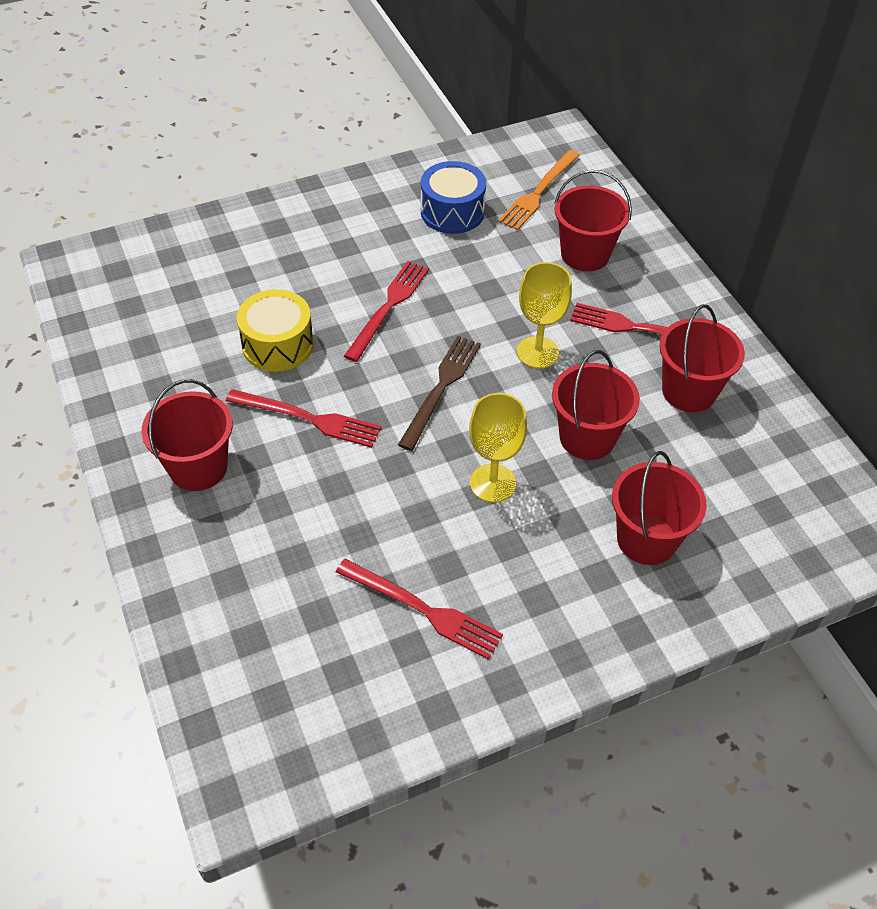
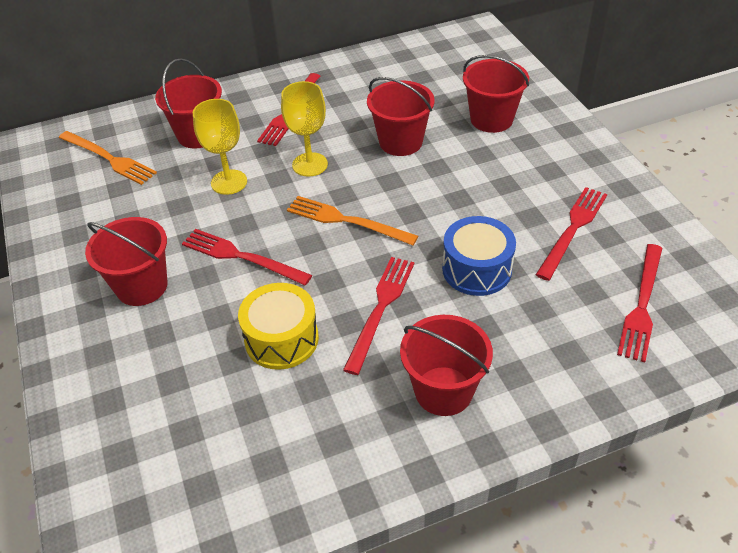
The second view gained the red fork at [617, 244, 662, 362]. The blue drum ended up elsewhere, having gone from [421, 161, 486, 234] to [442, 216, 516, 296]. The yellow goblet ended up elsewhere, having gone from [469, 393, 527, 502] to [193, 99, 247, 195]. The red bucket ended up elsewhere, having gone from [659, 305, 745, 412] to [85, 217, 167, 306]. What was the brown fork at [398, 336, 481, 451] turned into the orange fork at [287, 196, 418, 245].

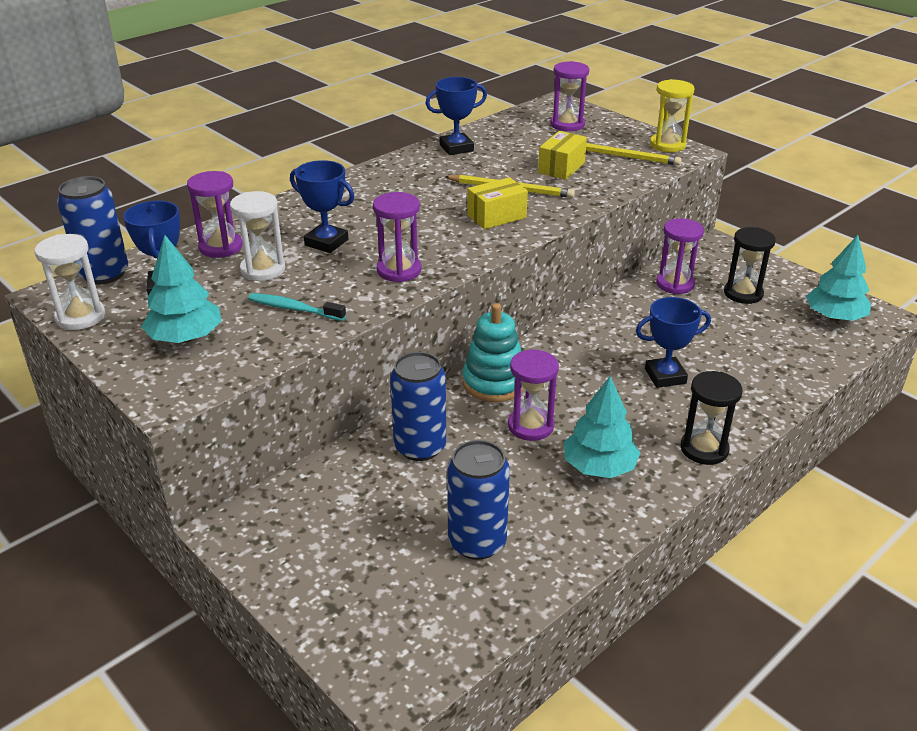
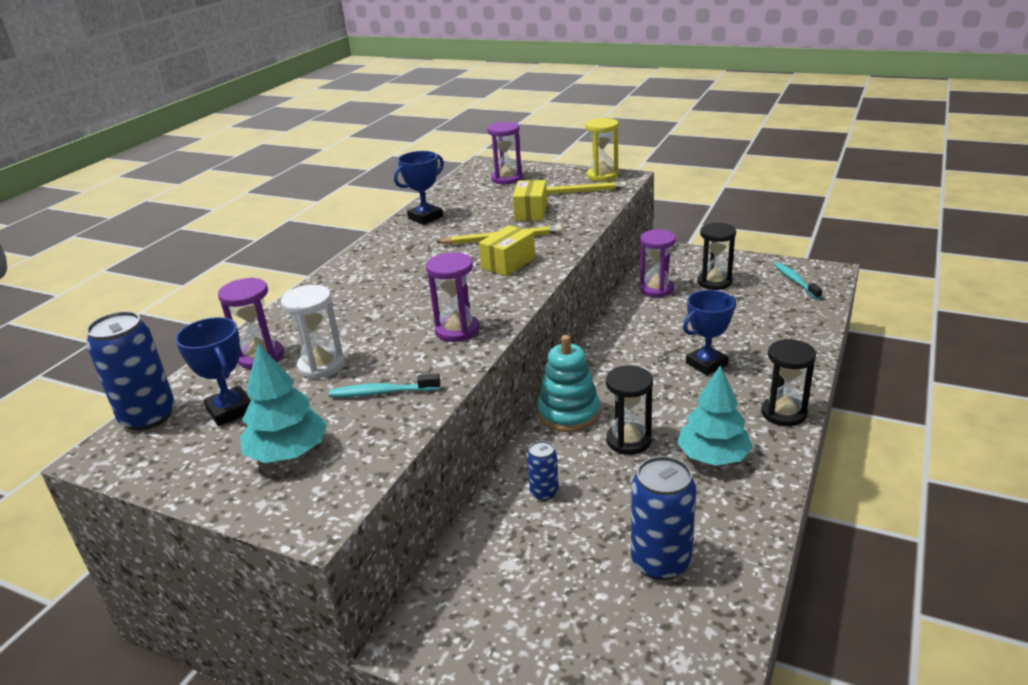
The second view lost the white hourglass at [35, 234, 105, 330]. The second view lost the blue trophy at [290, 160, 354, 253]. Where the turquoise tree stood at [806, 235, 871, 321], the turquoise toothbrush came to stand at [775, 262, 822, 299]. What was the purple hourglass at [508, 349, 559, 441] turned into the black hourglass at [606, 366, 653, 455]. The size of the blue can at [390, 352, 446, 461] changed by a factor of 0.55.

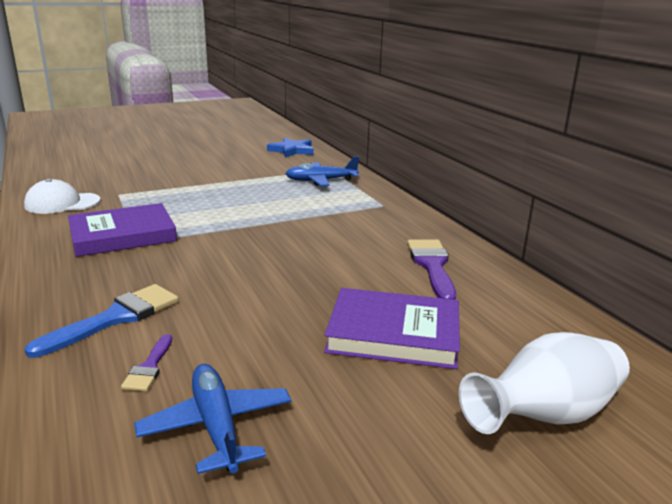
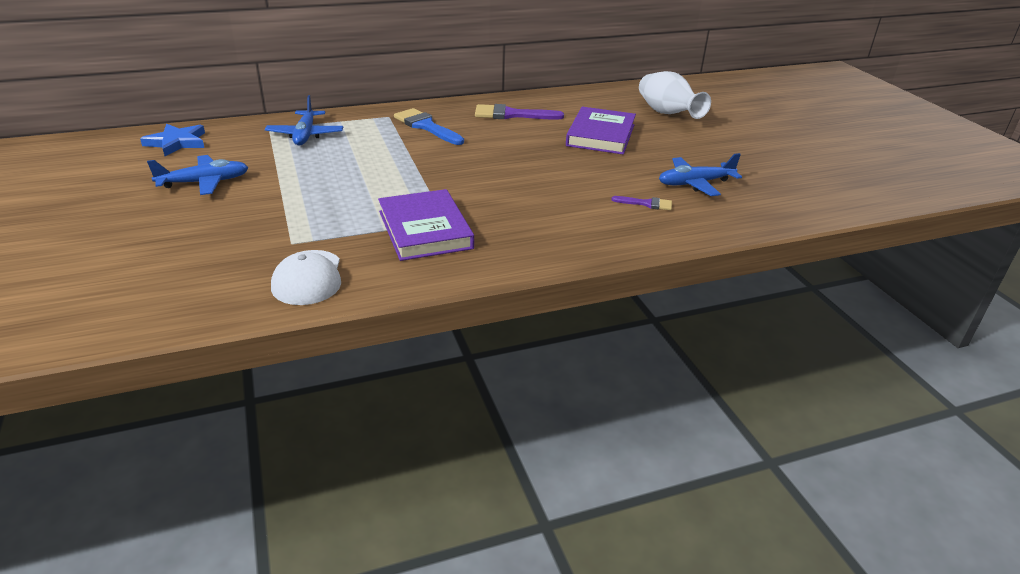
The second view gained the blue plane at [147, 155, 249, 195]. The blue brush ended up elsewhere, having gone from [24, 284, 179, 358] to [394, 108, 464, 145].

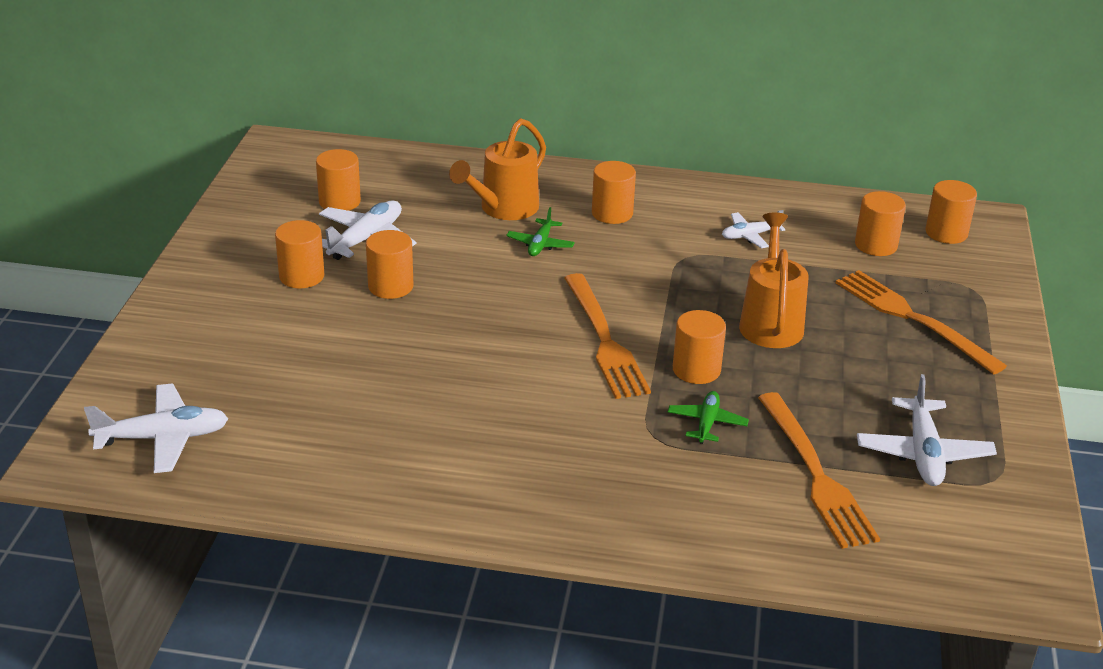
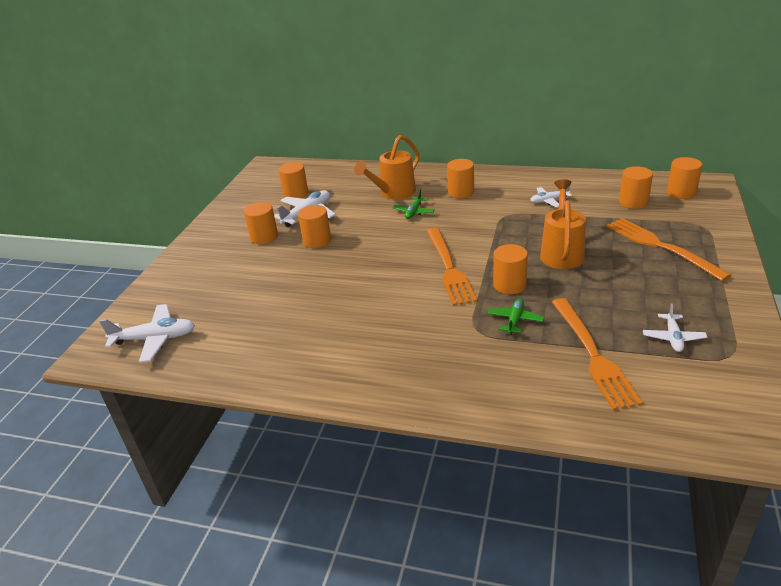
The size of the white plane at [857, 374, 997, 486] changed by a factor of 0.60.

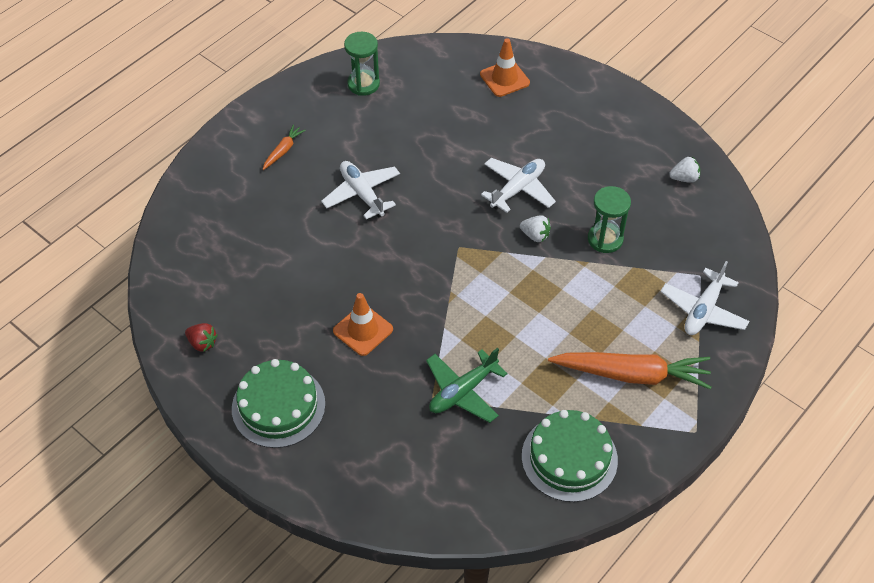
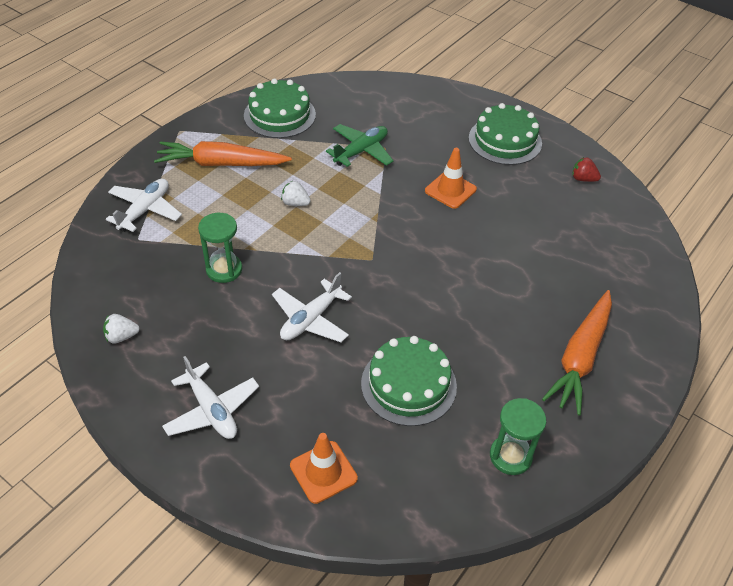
The second view gained the green cake at [361, 336, 457, 426]. The white plane ended up elsewhere, having gone from [321, 161, 400, 219] to [162, 356, 259, 439]. The white strawberry ended up elsewhere, having gone from [520, 216, 551, 242] to [281, 181, 311, 206]. The size of the orange carrot at [263, 125, 306, 170] changed by a factor of 2.16.

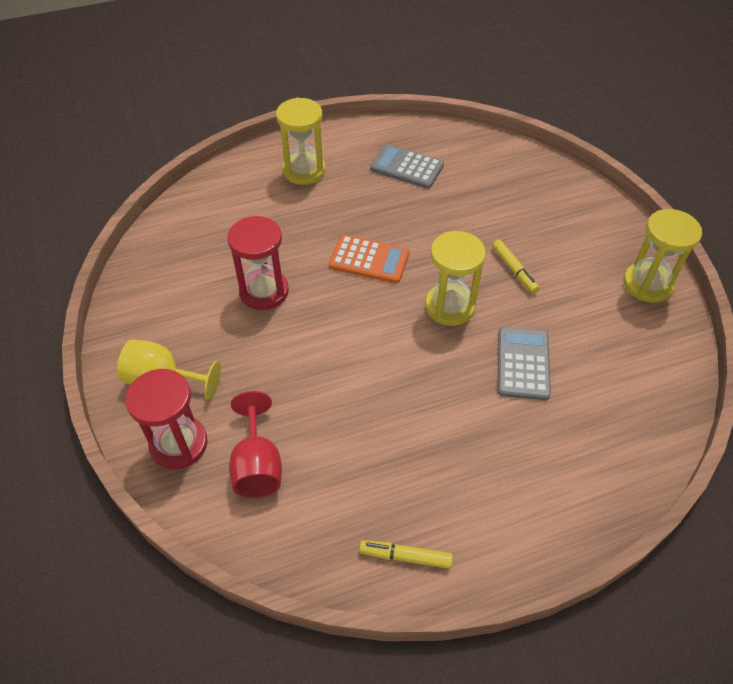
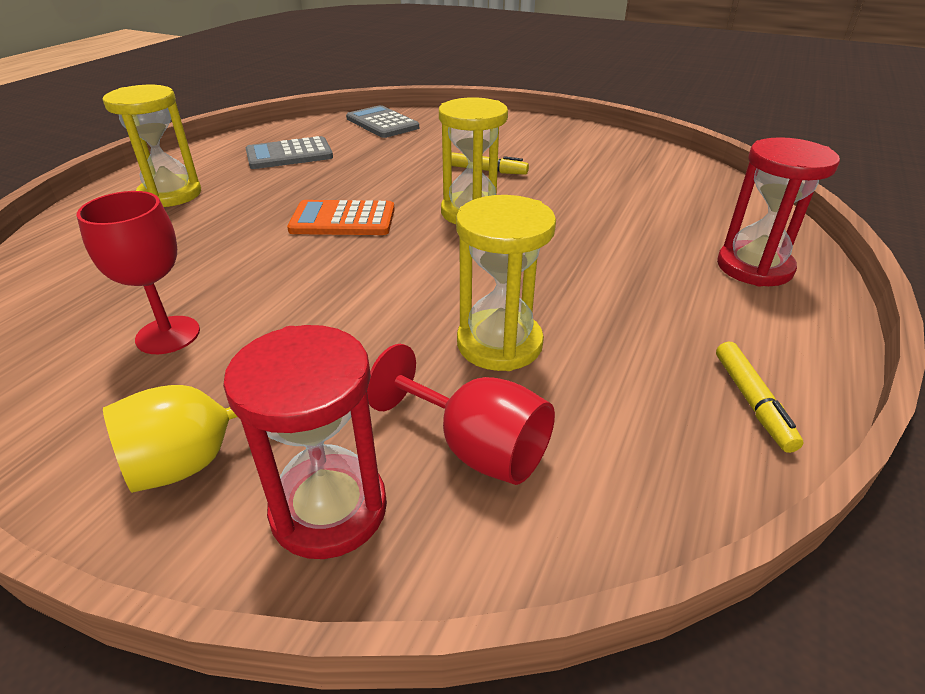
The second view gained the red goblet at [77, 191, 200, 354]. The red hourglass ended up elsewhere, having gone from [227, 216, 289, 310] to [717, 137, 840, 287]. The grey calculator ended up elsewhere, having gone from [498, 327, 551, 401] to [346, 105, 419, 138]. The yellow hourglass ended up elsewhere, having gone from [623, 209, 702, 303] to [456, 195, 556, 371]. The orange calculator at [329, 235, 410, 284] ended up facing another way, 150 degrees counterclockwise from before. The yellow marker at [359, 540, 453, 569] ended up facing another way, 60 degrees counterclockwise from before.

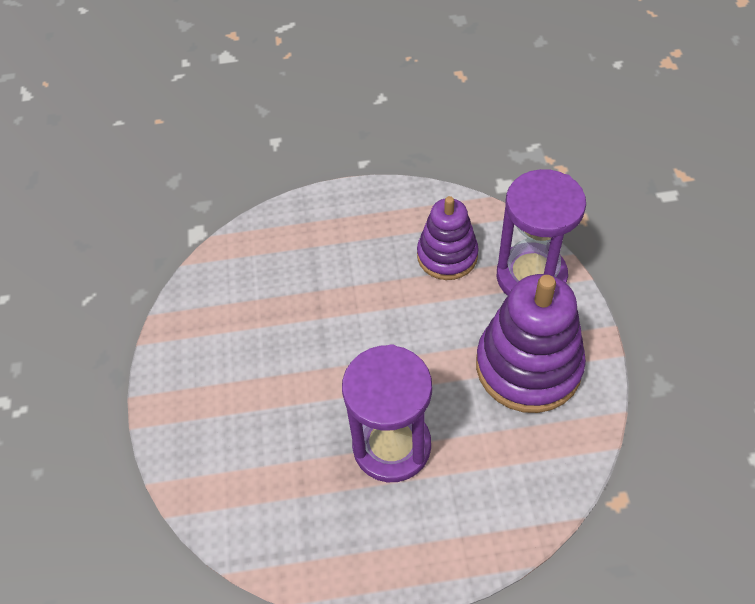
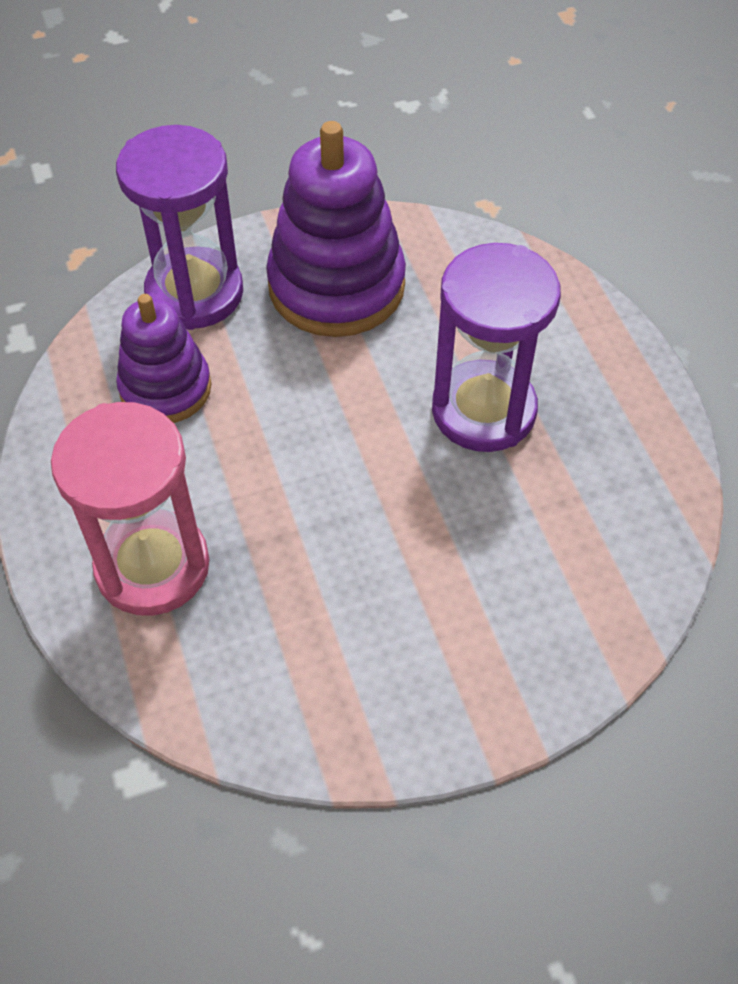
The second view gained the pink hourglass at [51, 402, 209, 616].

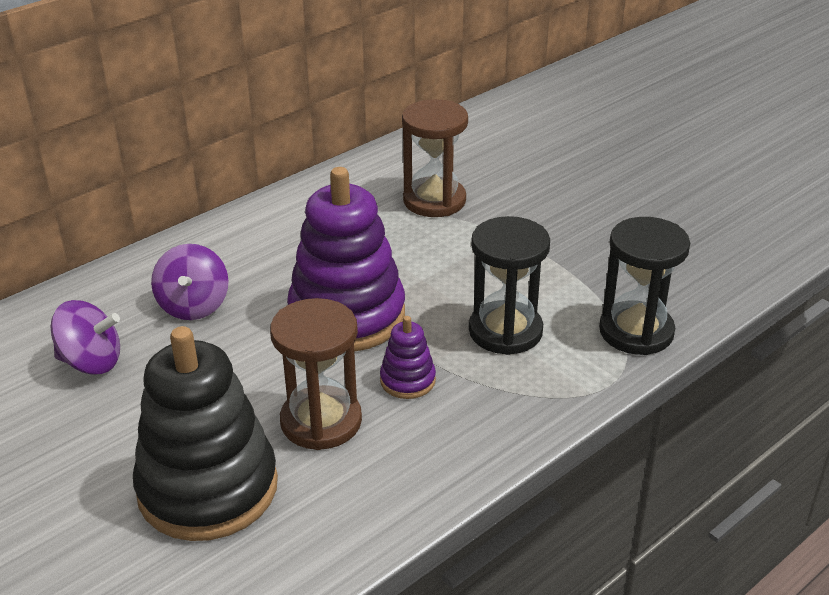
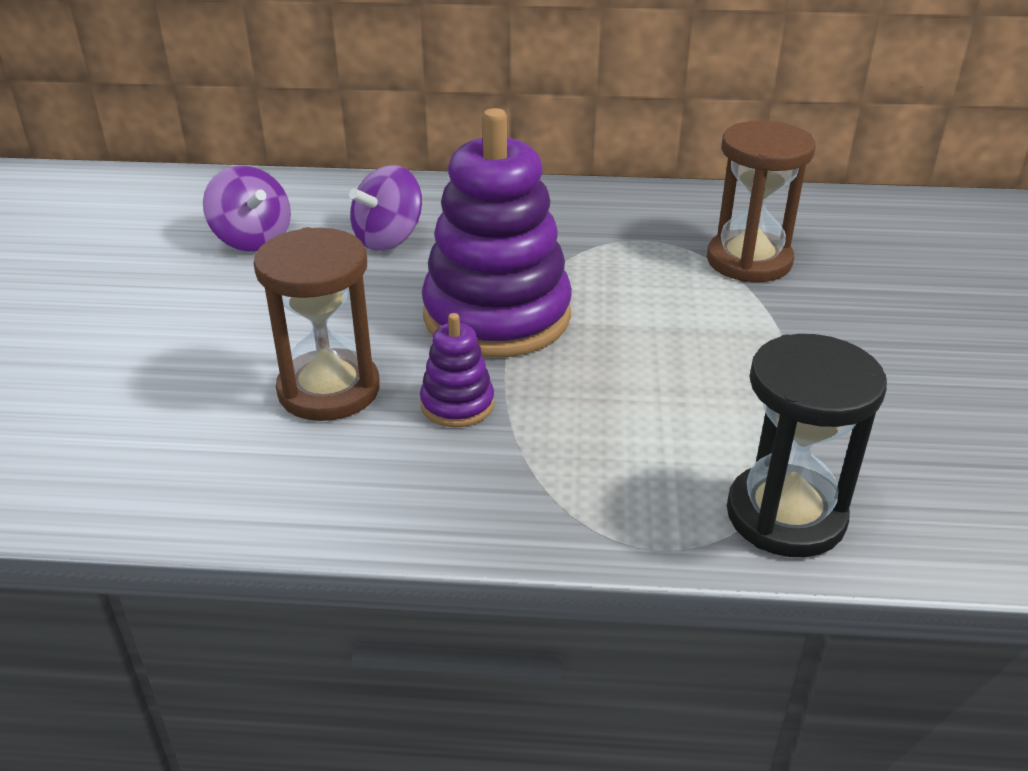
The second view lost the black stacking toy at [133, 326, 278, 541]. The second view lost the black hourglass at [469, 216, 550, 355].

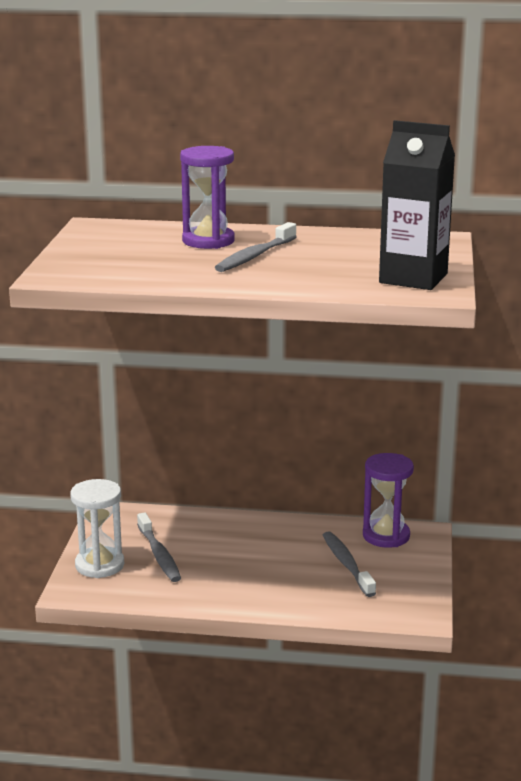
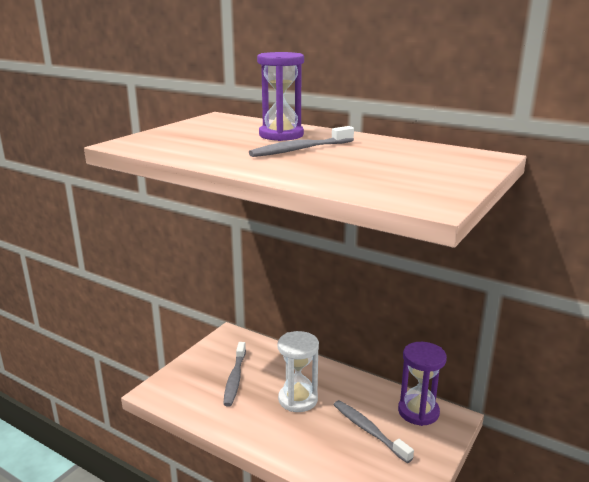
The second view lost the black carton at [379, 120, 455, 290]. The white hourglass ended up elsewhere, having gone from [70, 479, 124, 578] to [278, 331, 319, 412]. The grey toothbrush at [323, 531, 376, 597] ended up facing another way, 45 degrees counterclockwise from before.

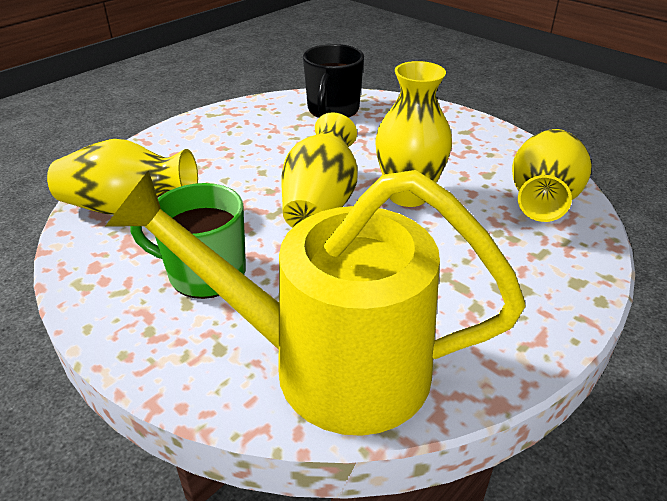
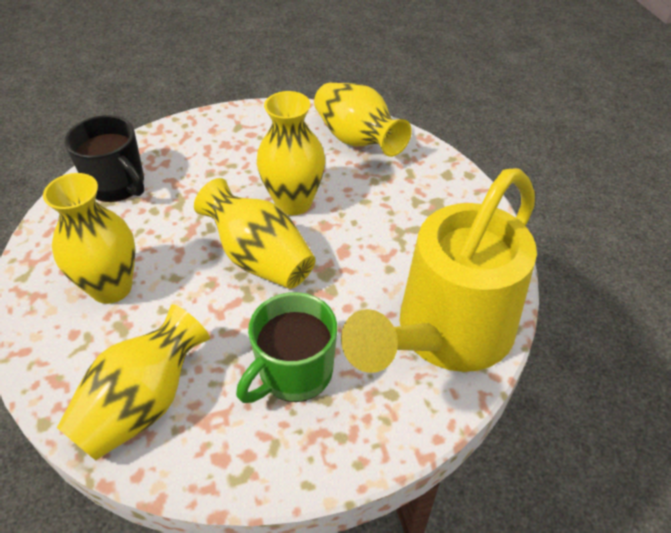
The second view gained the yellow vase at [43, 173, 136, 304].

